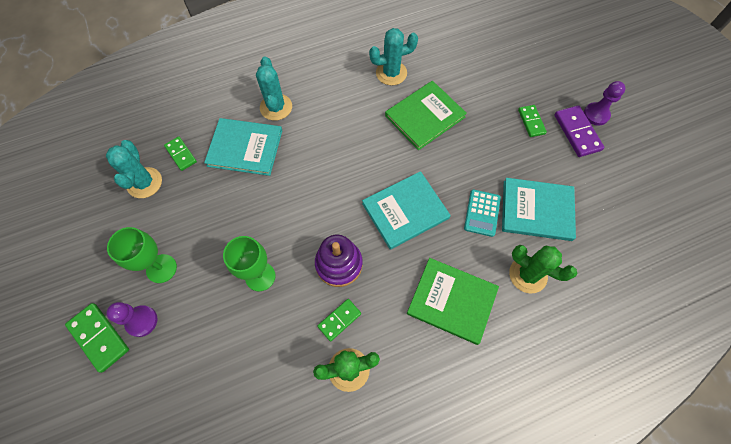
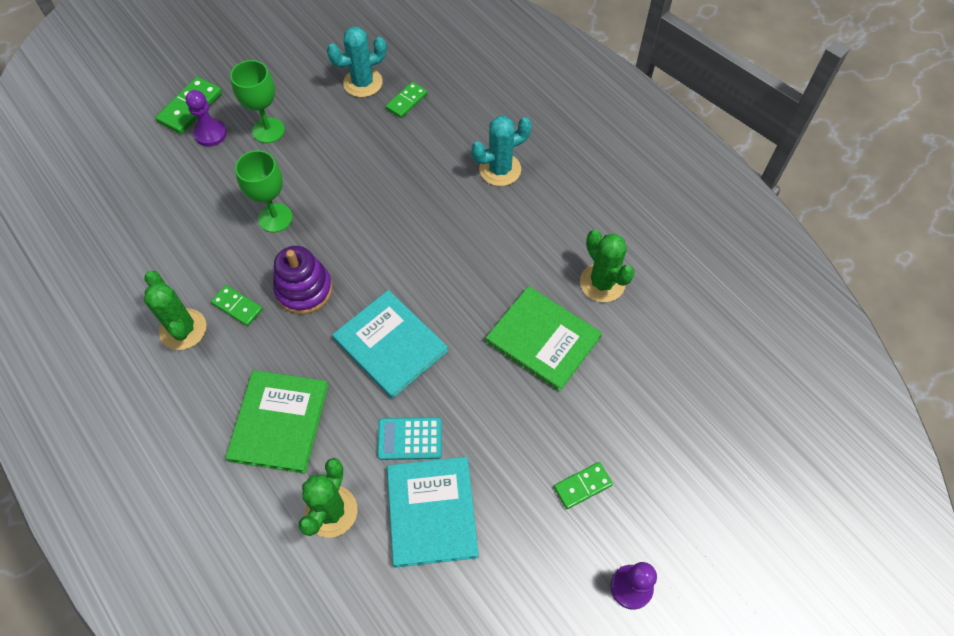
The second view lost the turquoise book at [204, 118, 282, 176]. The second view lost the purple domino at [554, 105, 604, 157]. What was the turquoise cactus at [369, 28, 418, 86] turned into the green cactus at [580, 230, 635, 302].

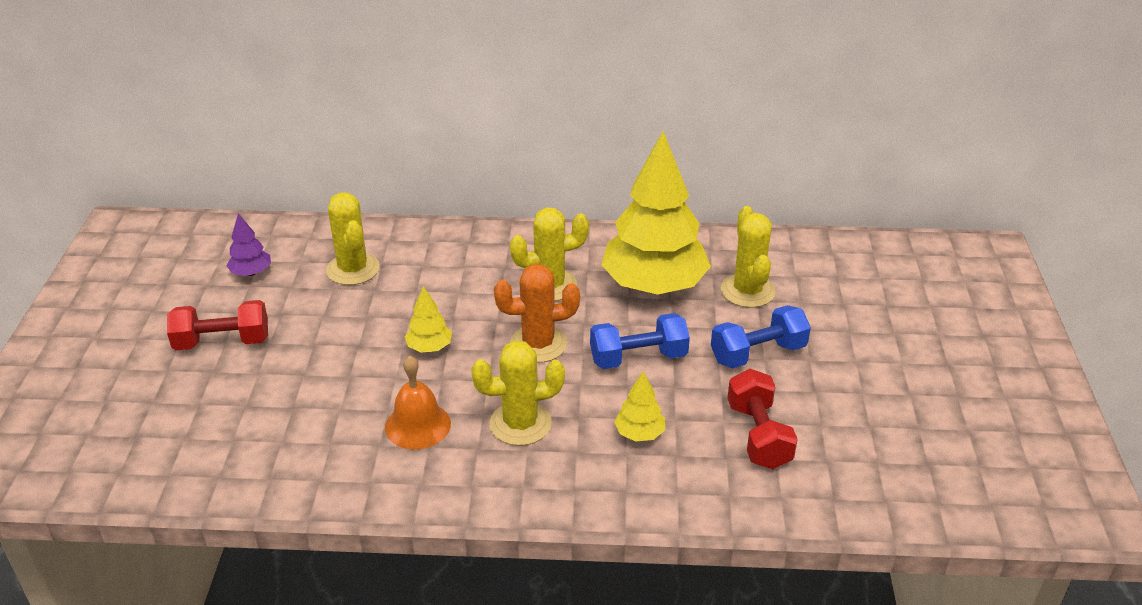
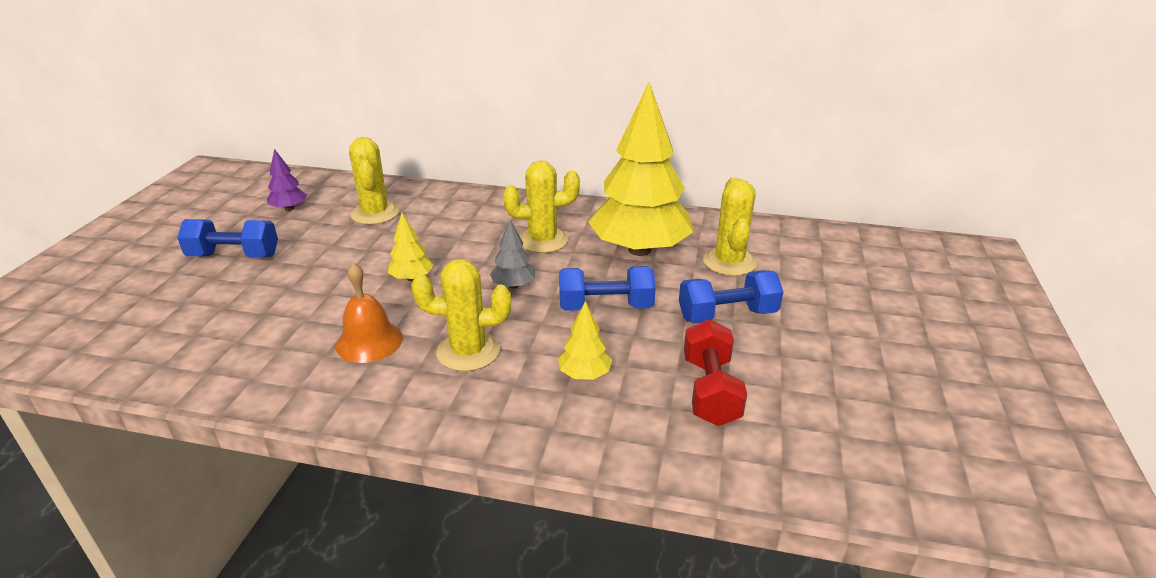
Where the orange cactus stood at [494, 264, 580, 363], the grey tree came to stand at [490, 219, 535, 289]. What was the red dumbbell at [167, 300, 268, 350] turned into the blue dumbbell at [177, 219, 278, 258].

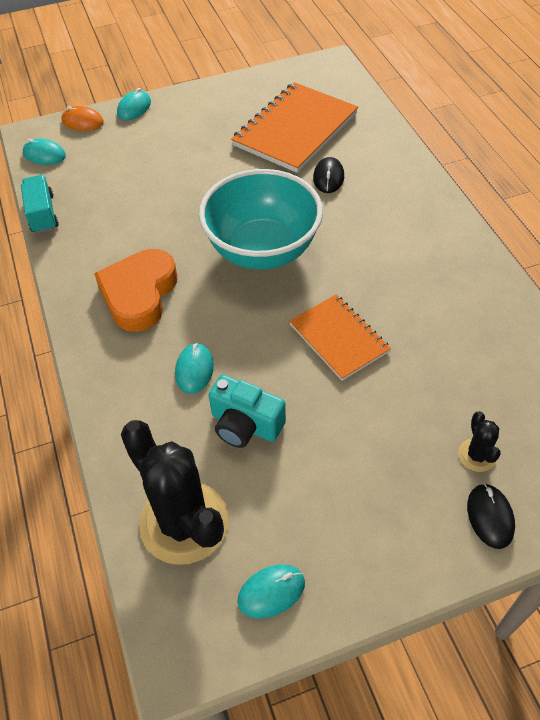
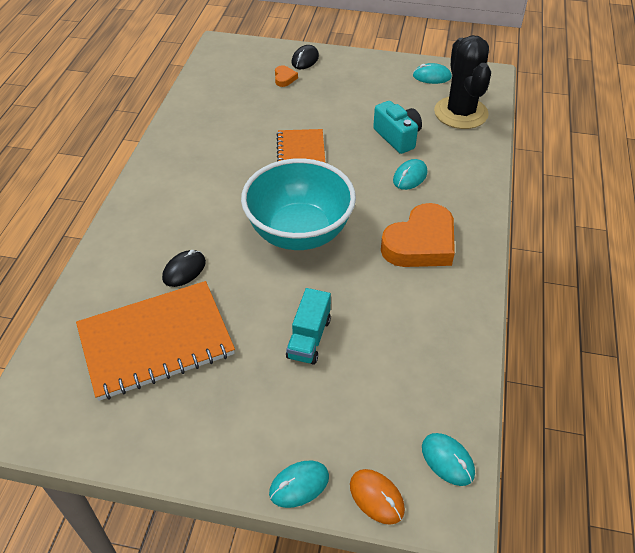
The turquoise truck ended up elsewhere, having gone from [21, 175, 59, 233] to [286, 288, 331, 365]. Where the black cactus stood at [458, 411, 501, 472], the orange heart came to stand at [275, 65, 298, 87].

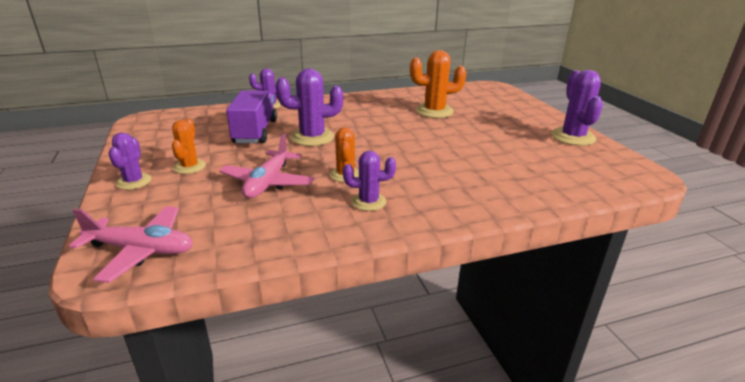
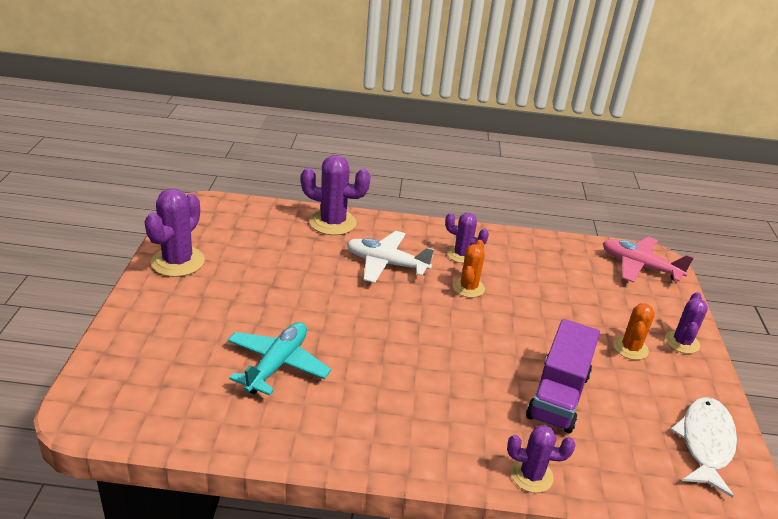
The second view lost the pink plane at [219, 134, 315, 198]. The second view gained the white plane at [347, 231, 434, 283]. The second view gained the white fish at [670, 397, 737, 498]. The purple cactus ended up elsewhere, having gone from [276, 69, 343, 146] to [301, 155, 371, 235]. Where the orange cactus stood at [410, 50, 467, 118], the turquoise plane came to stand at [227, 322, 331, 396].

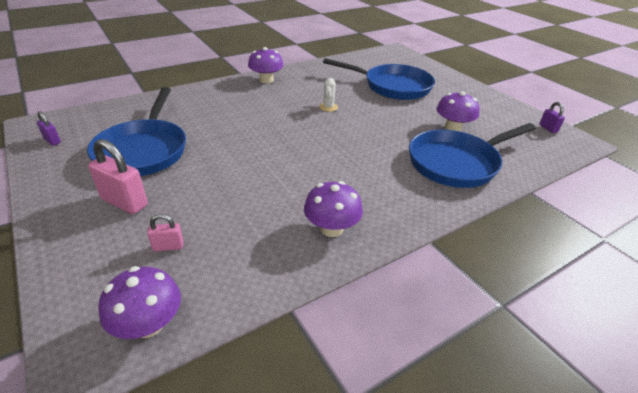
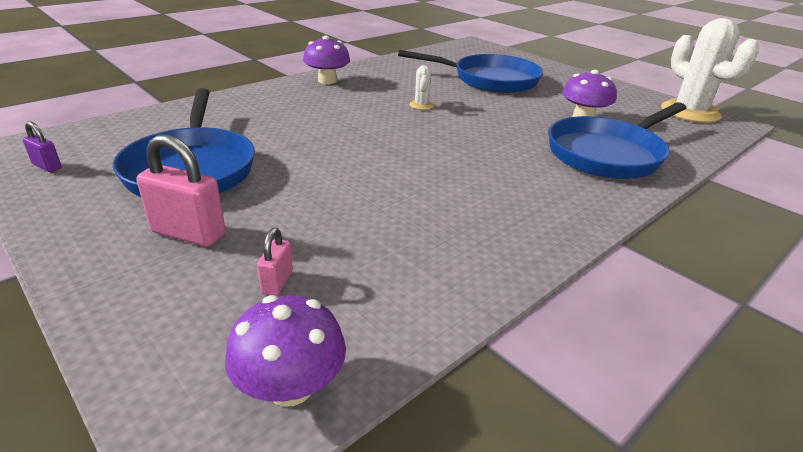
The second view lost the purple mushroom at [304, 181, 363, 237]. Where the purple padlock stood at [539, 102, 565, 133], the white cactus came to stand at [661, 18, 759, 123]. The pink padlock at [147, 214, 184, 251] ended up facing another way, 60 degrees counterclockwise from before.

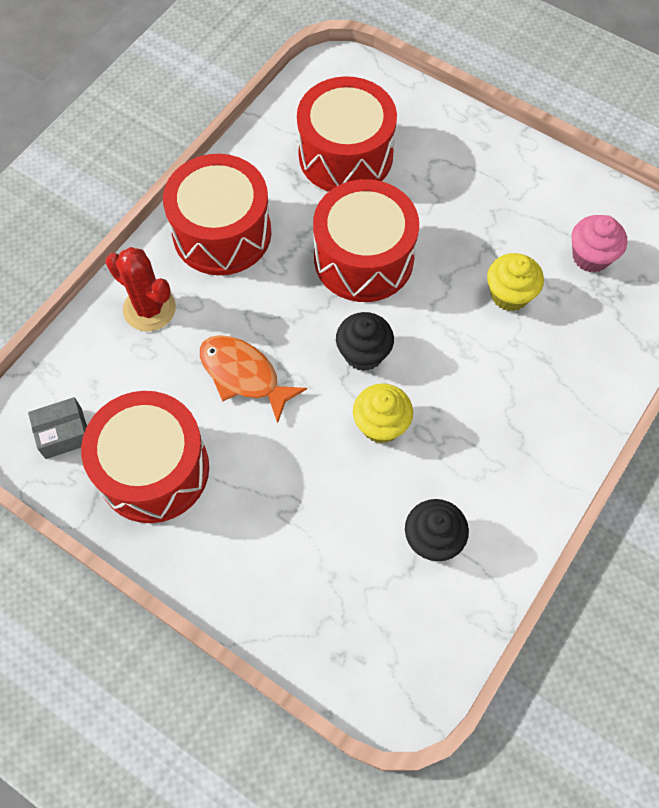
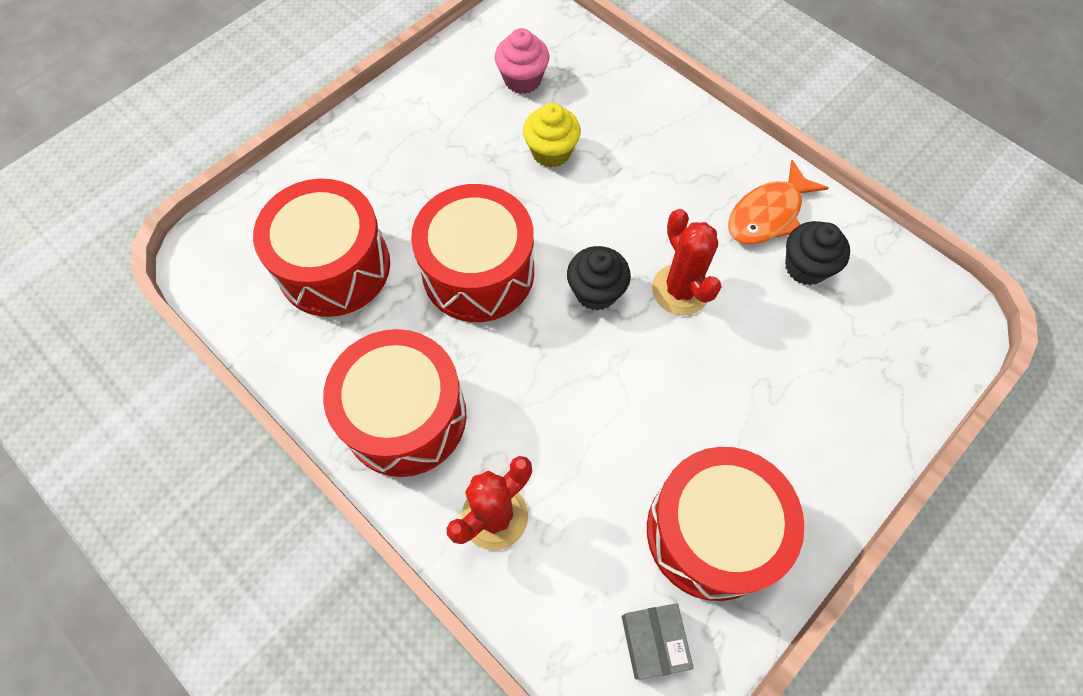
The orange fish ended up elsewhere, having gone from [200, 335, 307, 423] to [728, 160, 828, 245]. Where the yellow cupcake stood at [353, 383, 413, 444], the red cactus came to stand at [652, 209, 722, 315].

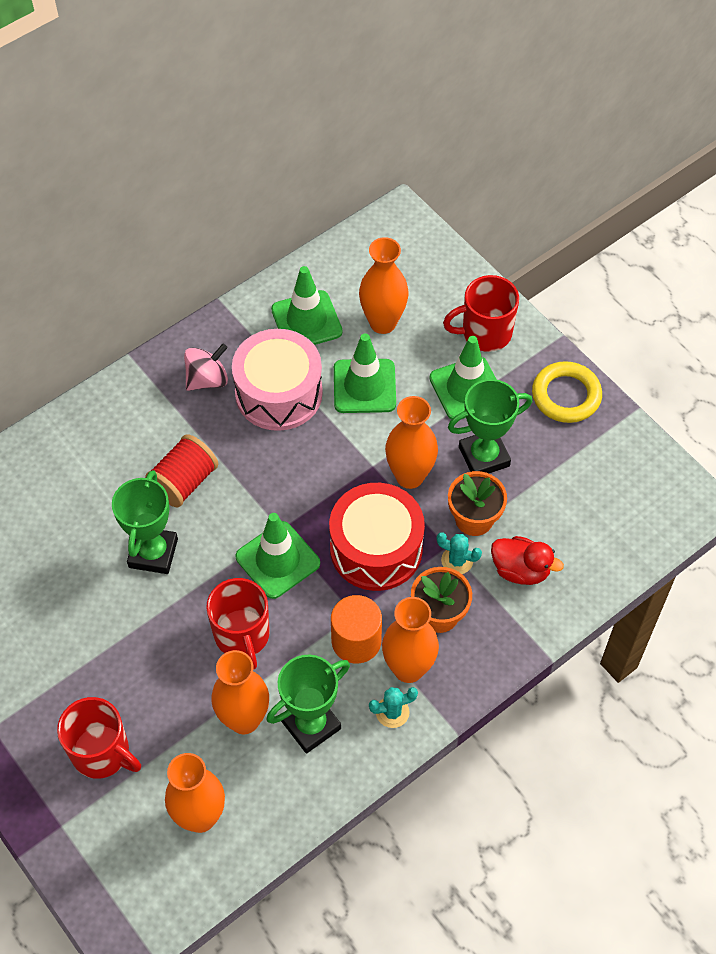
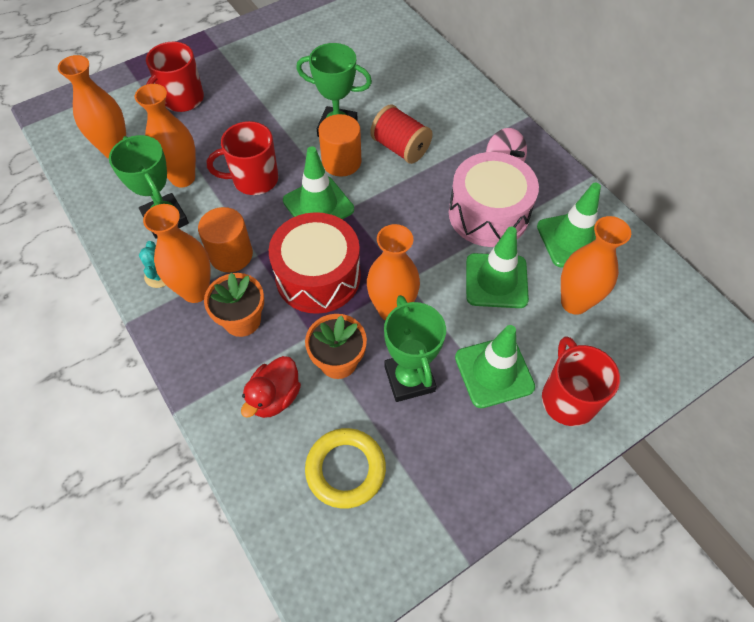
The second view lost the turquoise cactus at [437, 532, 482, 574]. The second view gained the orange cylinder at [318, 114, 361, 177]. The yellow ring ended up elsewhere, having gone from [532, 361, 602, 423] to [305, 428, 386, 509].

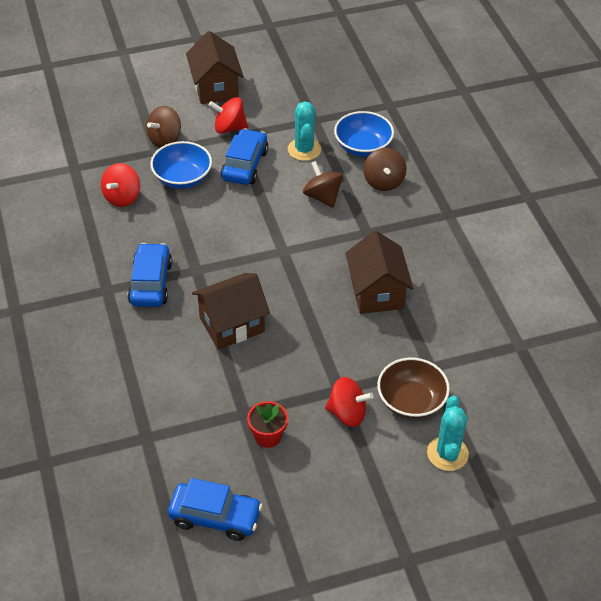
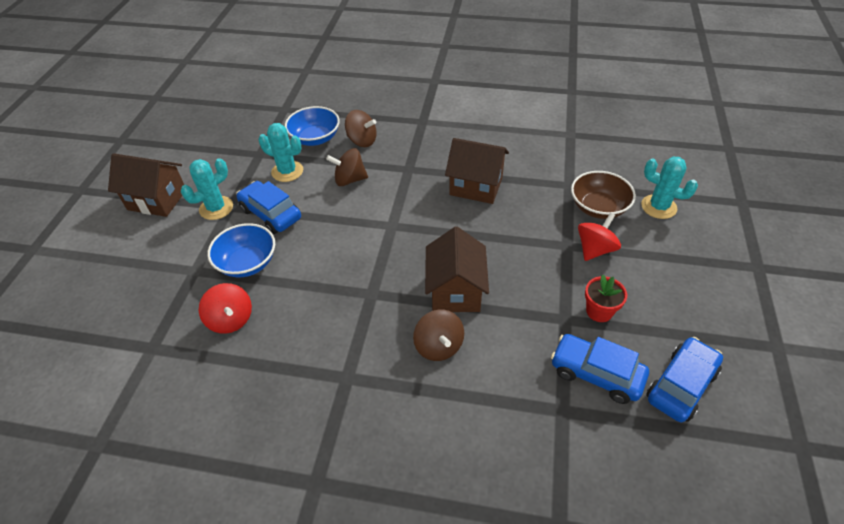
The blue car ended up elsewhere, having gone from [128, 243, 172, 307] to [551, 334, 649, 404]. The brown spinning top ended up elsewhere, having gone from [146, 106, 181, 148] to [413, 310, 464, 361]. Where the red spinning top stood at [209, 97, 248, 134], the turquoise cactus came to stand at [181, 158, 233, 220].

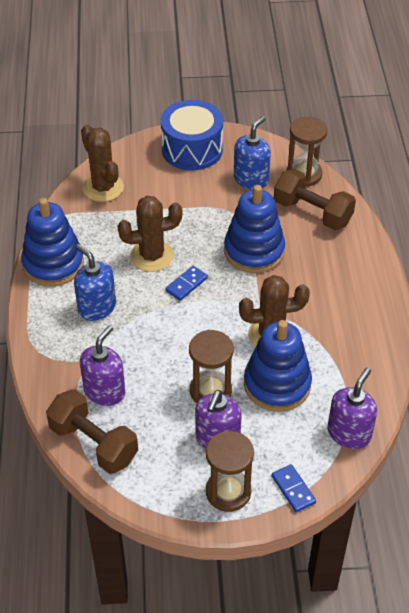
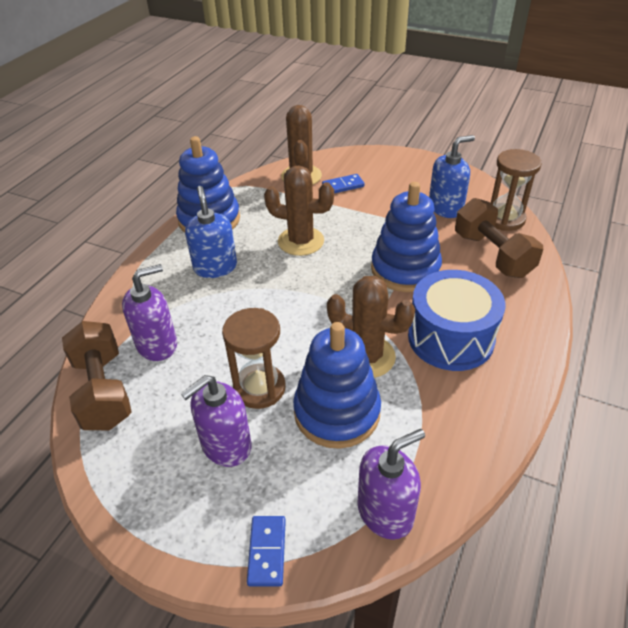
The second view lost the brown hourglass at [206, 431, 254, 512]. The blue drum ended up elsewhere, having gone from [161, 100, 223, 171] to [408, 270, 505, 371]. The blue domino ended up elsewhere, having gone from [165, 266, 208, 301] to [322, 174, 365, 193].

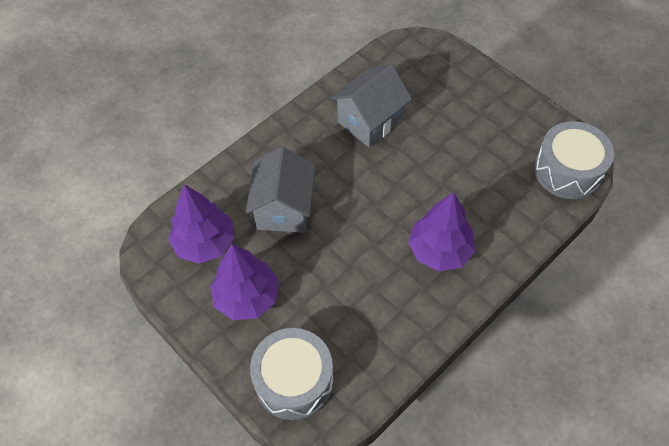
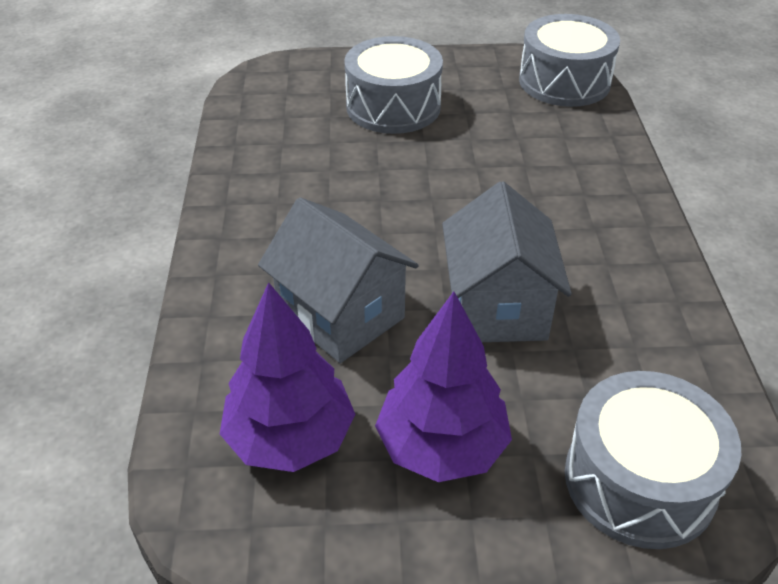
The second view lost the purple tree at [408, 192, 475, 271]. The second view gained the grey drum at [344, 36, 443, 134]. The grey house ended up elsewhere, having gone from [331, 64, 412, 147] to [442, 181, 572, 342].

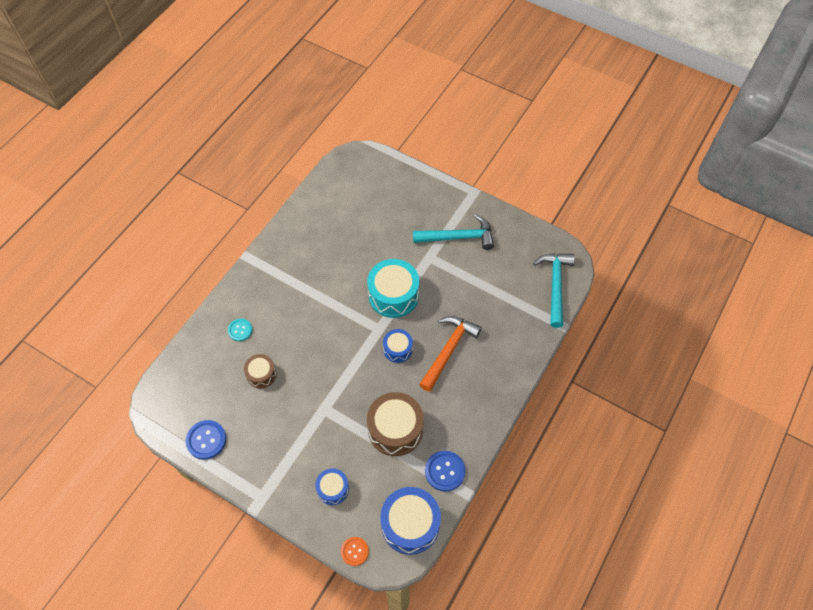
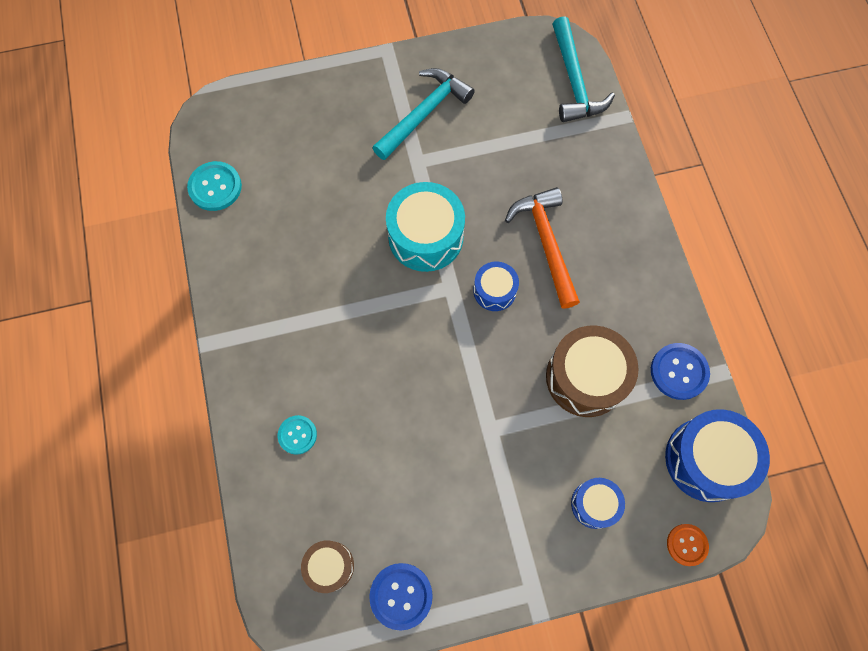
The second view gained the turquoise button at [187, 161, 242, 211]. The brown drum ended up elsewhere, having gone from [244, 354, 277, 388] to [301, 540, 354, 593]. The turquoise hammer at [533, 253, 575, 328] ended up facing another way, 150 degrees counterclockwise from before.

